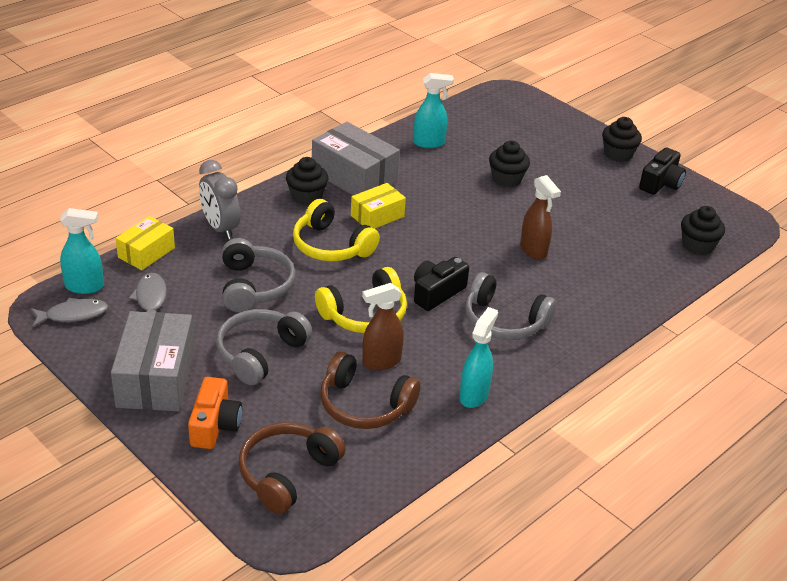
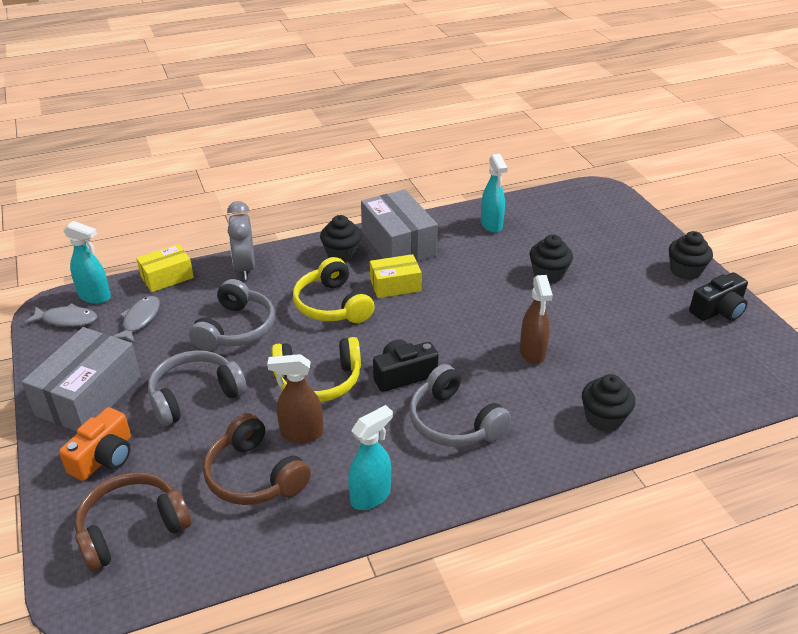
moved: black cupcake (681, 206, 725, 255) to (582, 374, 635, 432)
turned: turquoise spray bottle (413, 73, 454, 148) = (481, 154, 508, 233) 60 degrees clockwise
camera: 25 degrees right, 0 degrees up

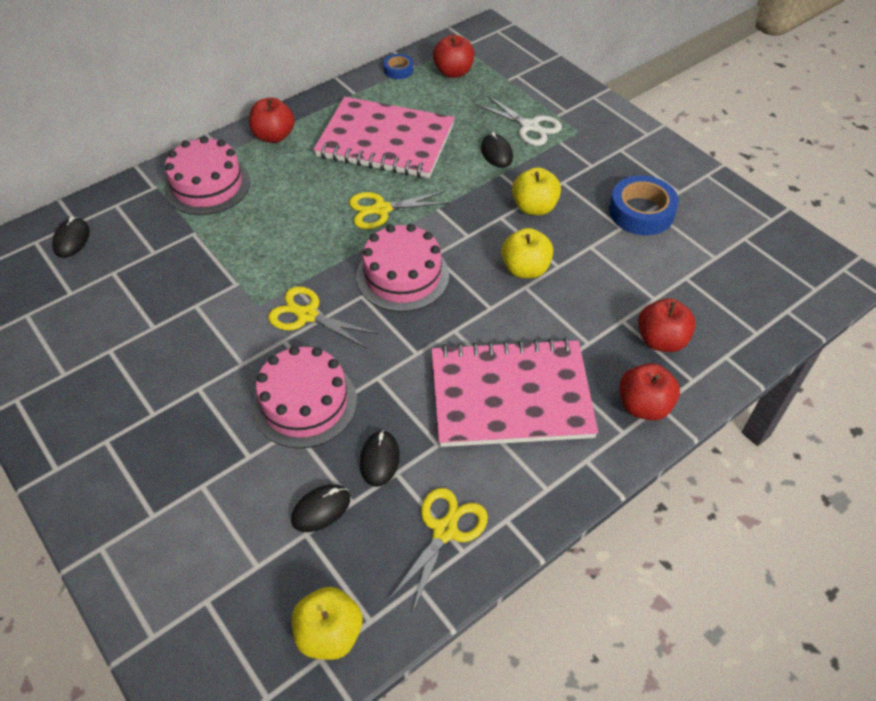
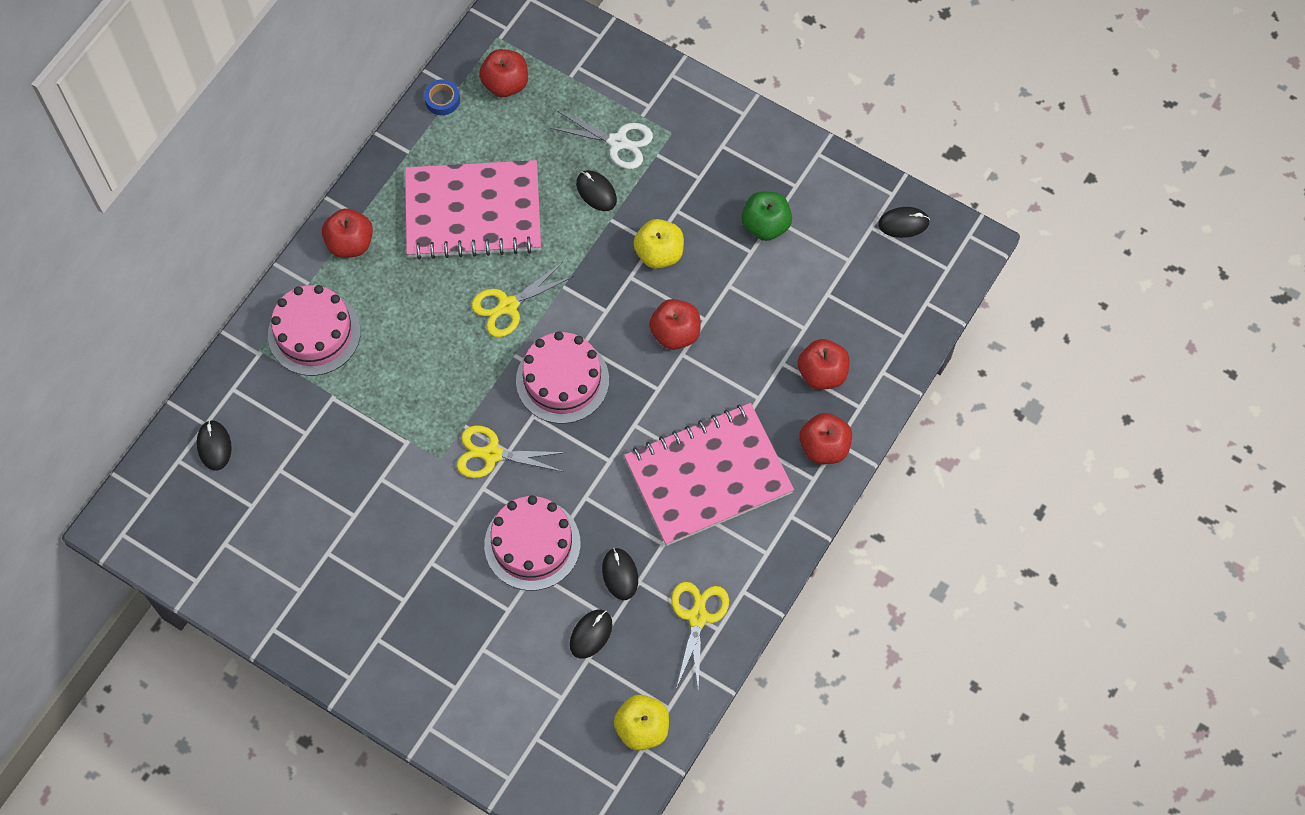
added: black mouse (878, 207, 930, 238)
replaced: blue tape (609, 176, 679, 235) to green apple (742, 192, 792, 241)
recoloured: yellow apple (501, 228, 553, 278) to red apple (649, 299, 701, 350)
camera: 20 degrees left, 15 degrees up

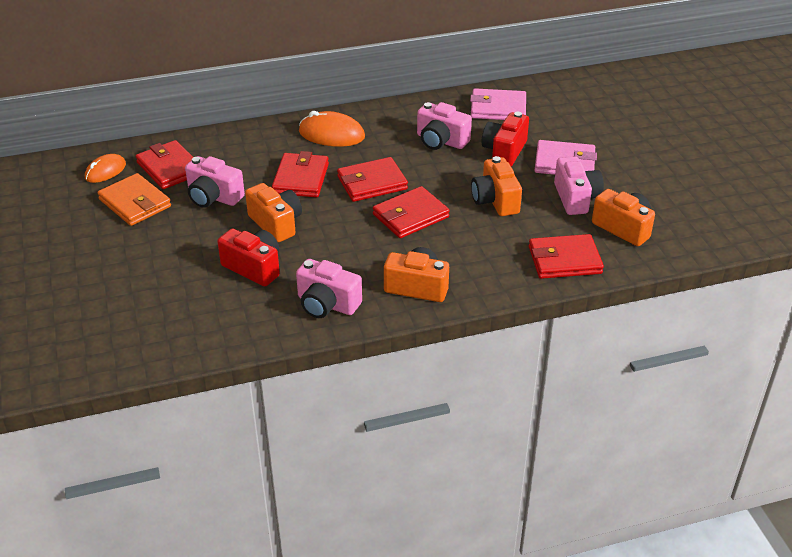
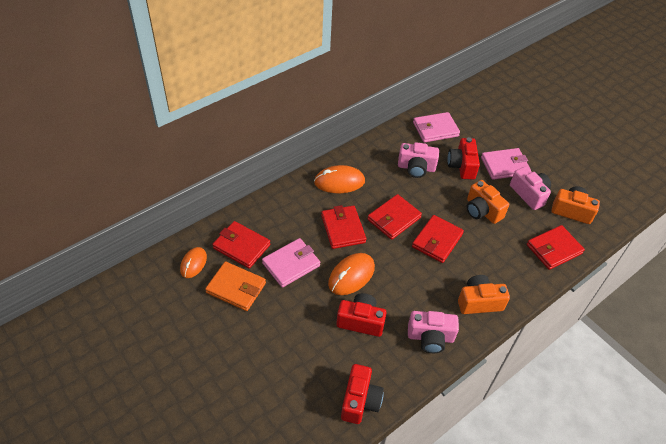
added: red camera (341, 364, 384, 424)
replaced: pink camera (185, 156, 245, 208) to pink wallet (262, 238, 320, 288); orange camera (245, 183, 302, 242) to orange mouse (328, 253, 375, 295)
camera: 25 degrees left, 10 degrees up

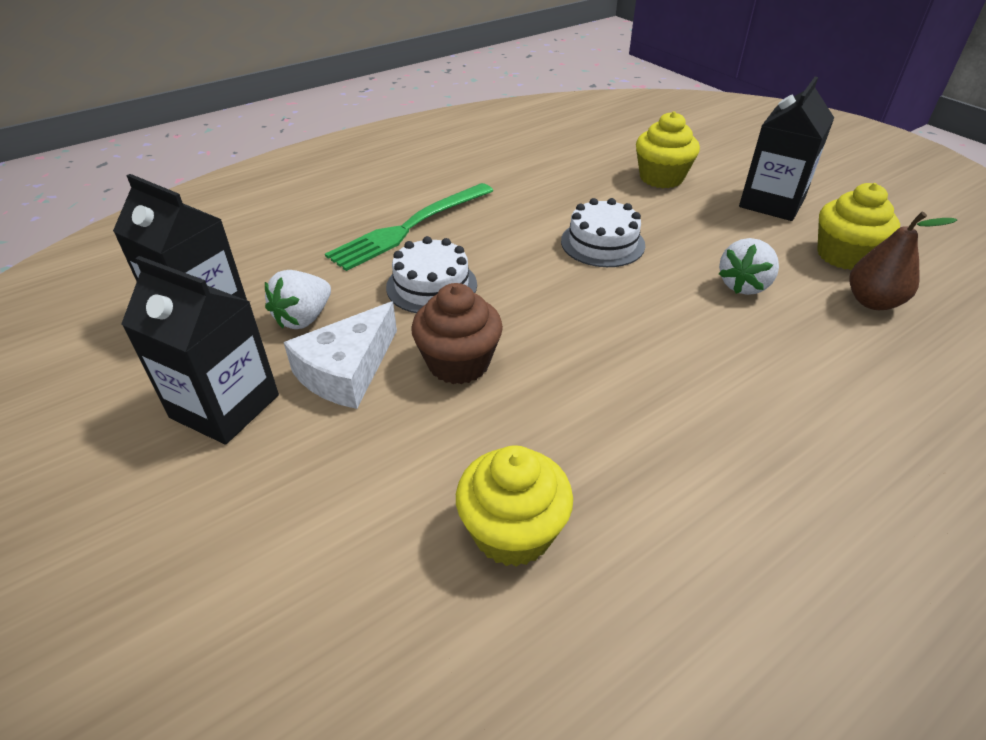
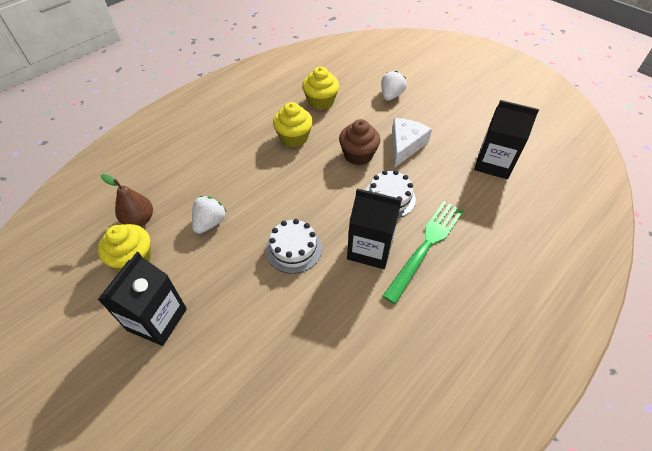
moved: yellow cupcake (636, 111, 700, 188) to (273, 102, 313, 147); black carton (121, 256, 279, 445) to (347, 189, 401, 269); white strawberry (265, 270, 331, 329) to (381, 71, 407, 101)
camera: 170 degrees right, 10 degrees up

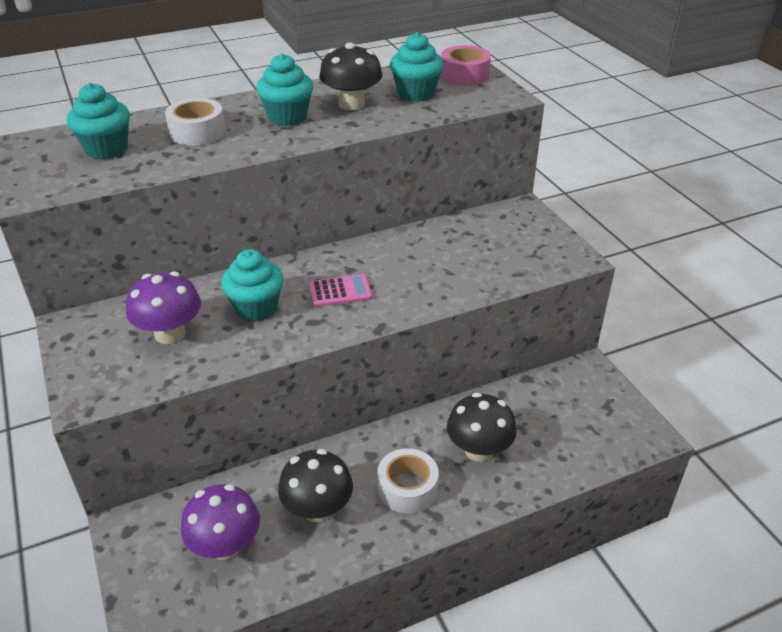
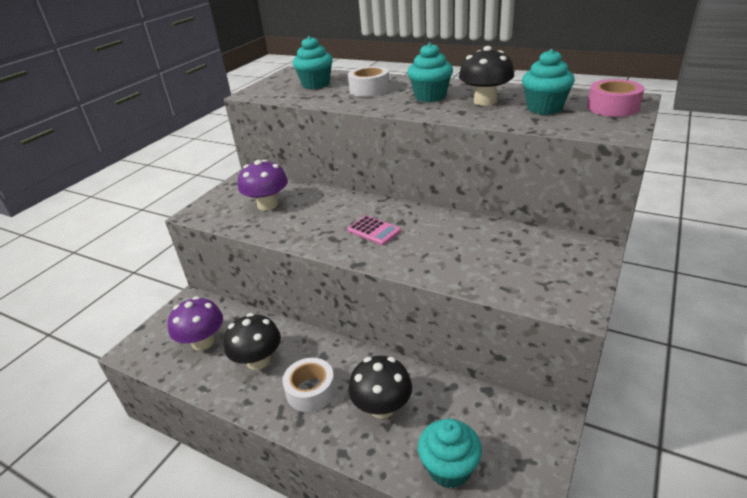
moved: turquoise cupcake (221, 249, 284, 322) to (418, 419, 482, 488)
camera: 55 degrees right, 5 degrees down

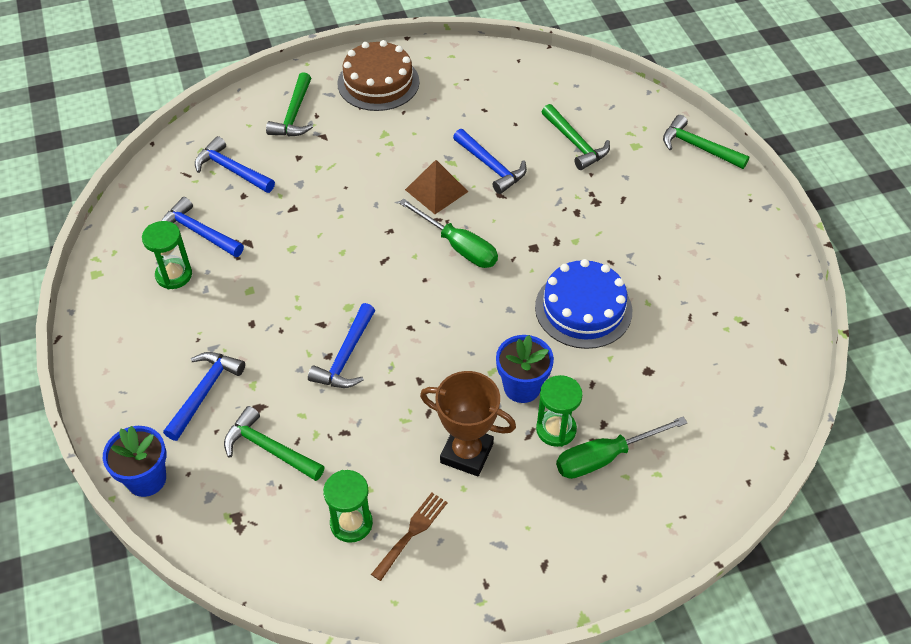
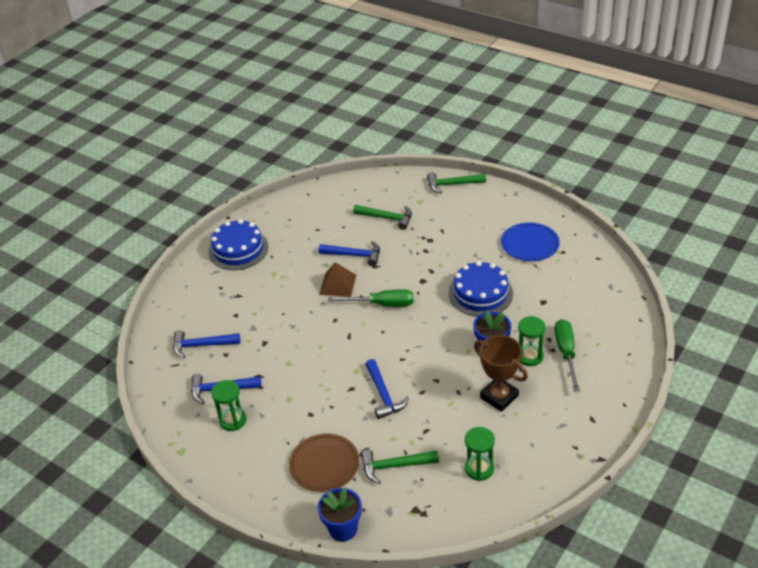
removed: green hammer (266, 72, 313, 137); brown fork (371, 493, 448, 581)
added: blue plate (501, 222, 560, 261)
replaced: blue hammer (163, 352, 245, 441) to brown plate (289, 434, 359, 492)
recoloured: brown cake (337, 40, 420, 111) to blue cake (208, 219, 269, 270)
turned: brown trophy (420, 371, 516, 476) = (474, 335, 528, 412) 60 degrees clockwise; green screwdriver (556, 417, 687, 479) = (555, 319, 580, 391) 150 degrees clockwise
camera: 35 degrees left, 10 degrees down

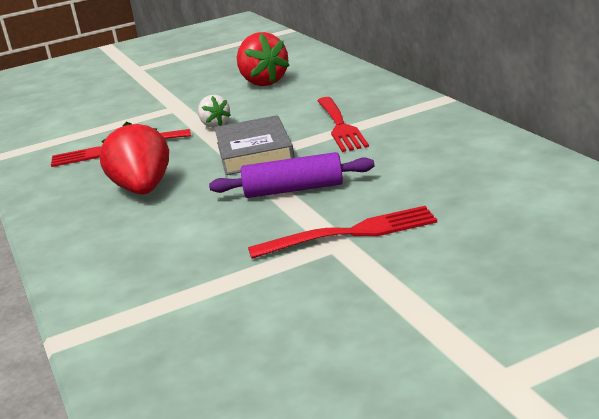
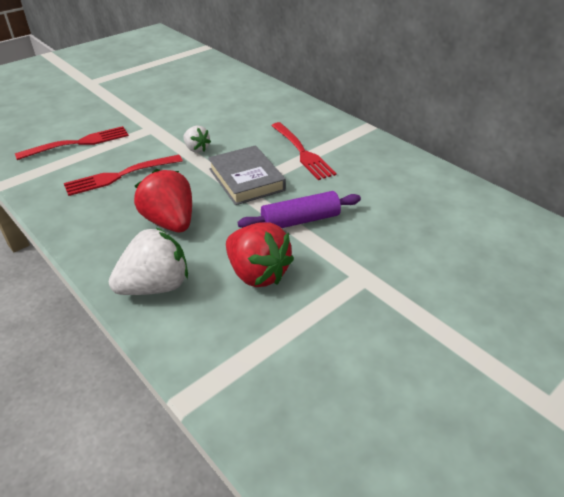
added: white strawberry (109, 228, 188, 295)
moved: red strawberry (237, 32, 290, 86) to (226, 223, 294, 287); red fork (248, 206, 437, 259) to (15, 126, 129, 160)
camera: 20 degrees left, 15 degrees up

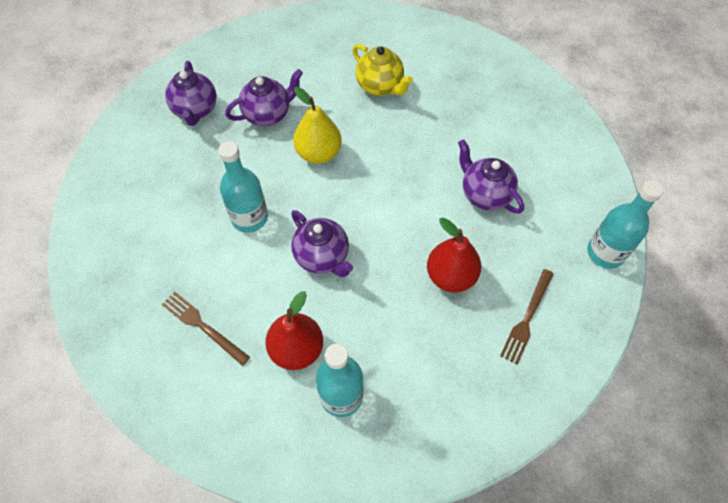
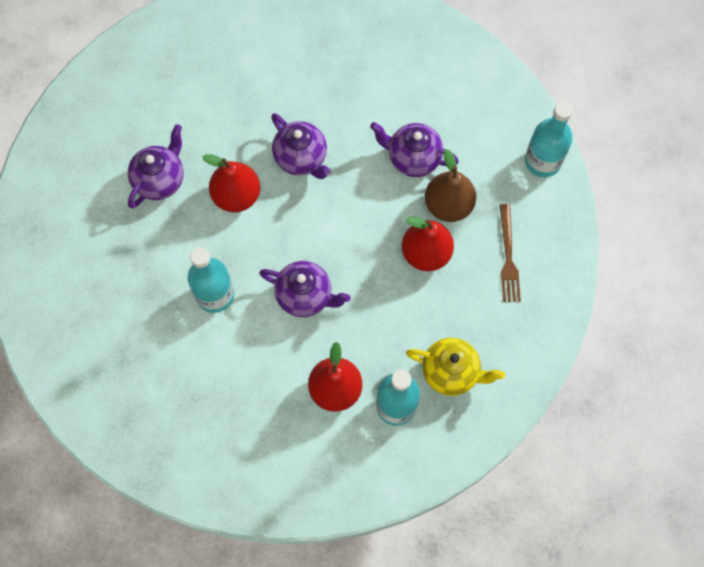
removed: brown fork (162, 292, 250, 366)
added: brown pear (425, 149, 476, 222)
moved: yellow teapot (353, 44, 413, 96) to (406, 338, 505, 396); purple teapot (165, 61, 217, 126) to (271, 113, 331, 179)
recoloured: yellow pear (293, 87, 342, 164) to red pear (203, 154, 260, 212)
camera: 30 degrees left, 10 degrees up

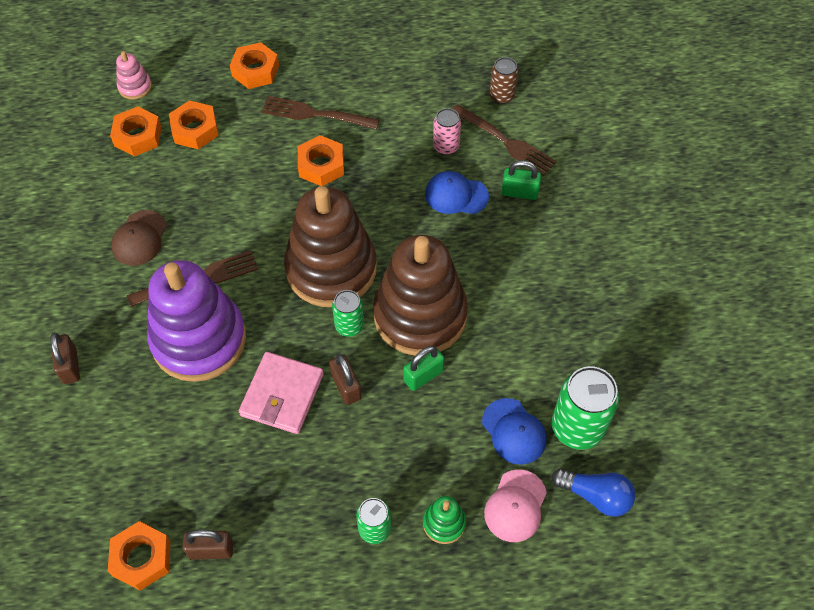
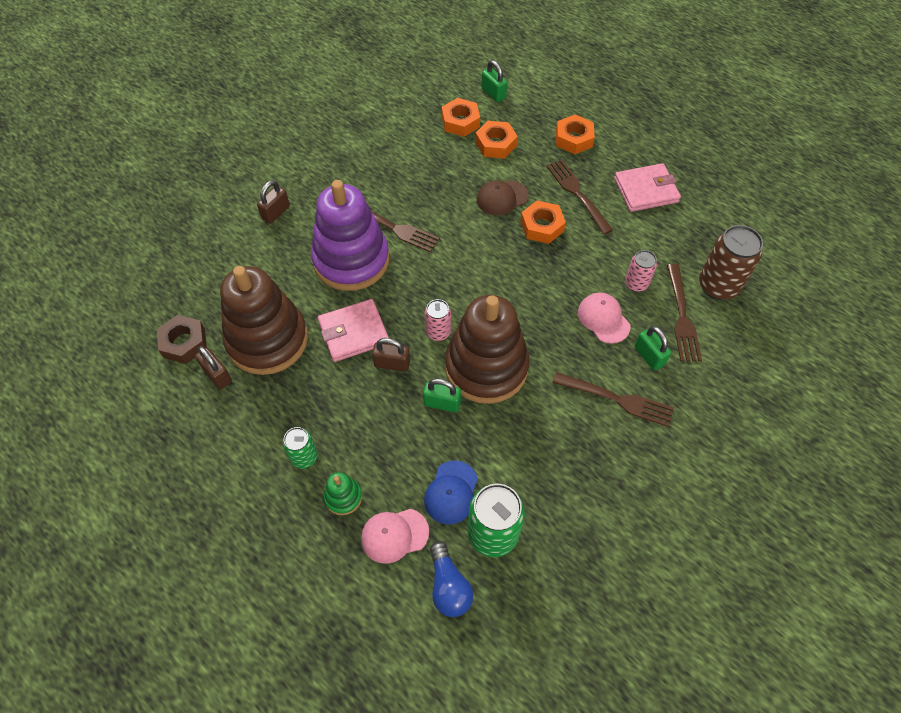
added: pink wallet (614, 163, 681, 212); brown fork (553, 372, 674, 427)
moved: brown stacking toy (284, 186, 377, 307) to (220, 266, 308, 375); brown cap (111, 210, 167, 266) to (477, 180, 529, 215)
replaced: pink stacking toy (116, 51, 152, 100) to green padlock (481, 60, 507, 102)
recoloured: blue cap (425, 171, 489, 214) to pink cap (578, 293, 630, 344); green can (332, 290, 364, 337) to pink can (425, 299, 451, 341); orange nut (108, 521, 171, 590) to brown nut (157, 315, 207, 364)
turned: brown padlock (329, 354, 362, 405) = (372, 338, 410, 372) 75 degrees clockwise
resized: brown can (490, 57, 518, 104) = (699, 225, 763, 300) x1.74
camera: 50 degrees right, 0 degrees up

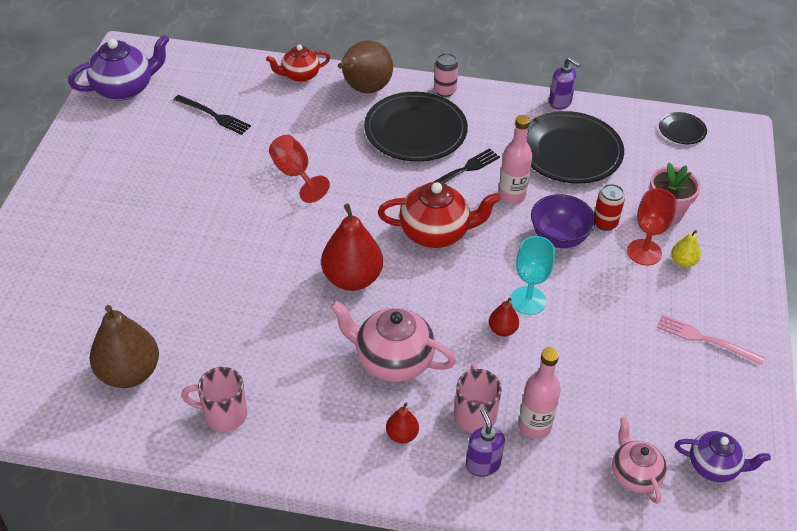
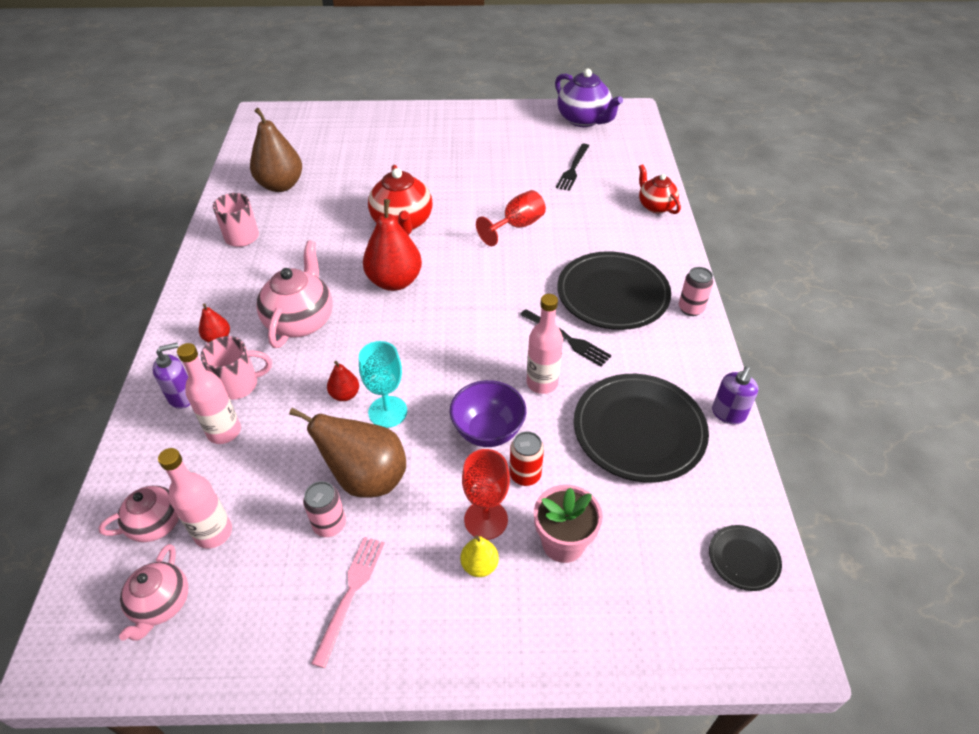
added: pink bottle (158, 448, 232, 549); pink can (303, 481, 346, 537)
moved: brown pear (338, 40, 393, 93) to (289, 408, 406, 498); red teapot (378, 182, 500, 248) to (368, 165, 432, 235)
recoloured: purple teapot (675, 431, 771, 482) to pink teapot (119, 544, 188, 641)
camera: 80 degrees right, 0 degrees up

